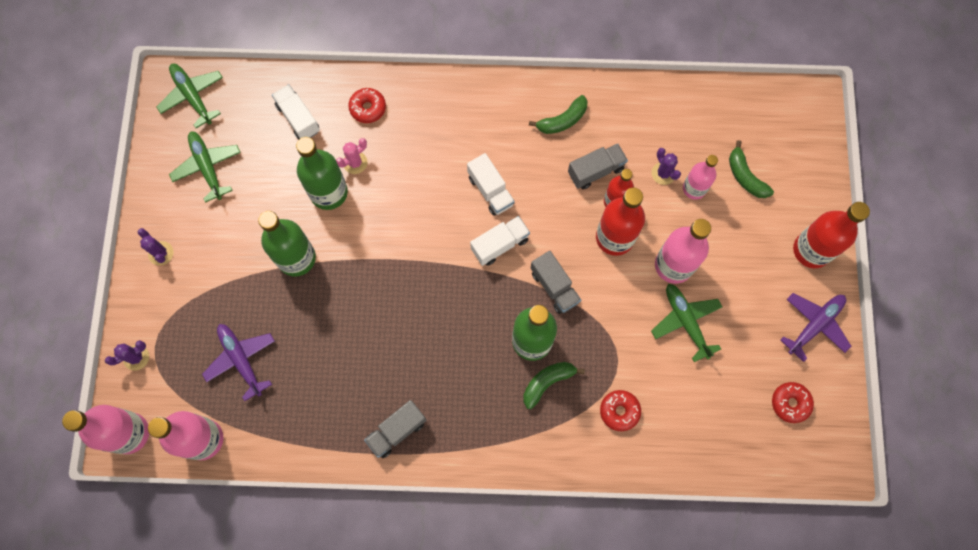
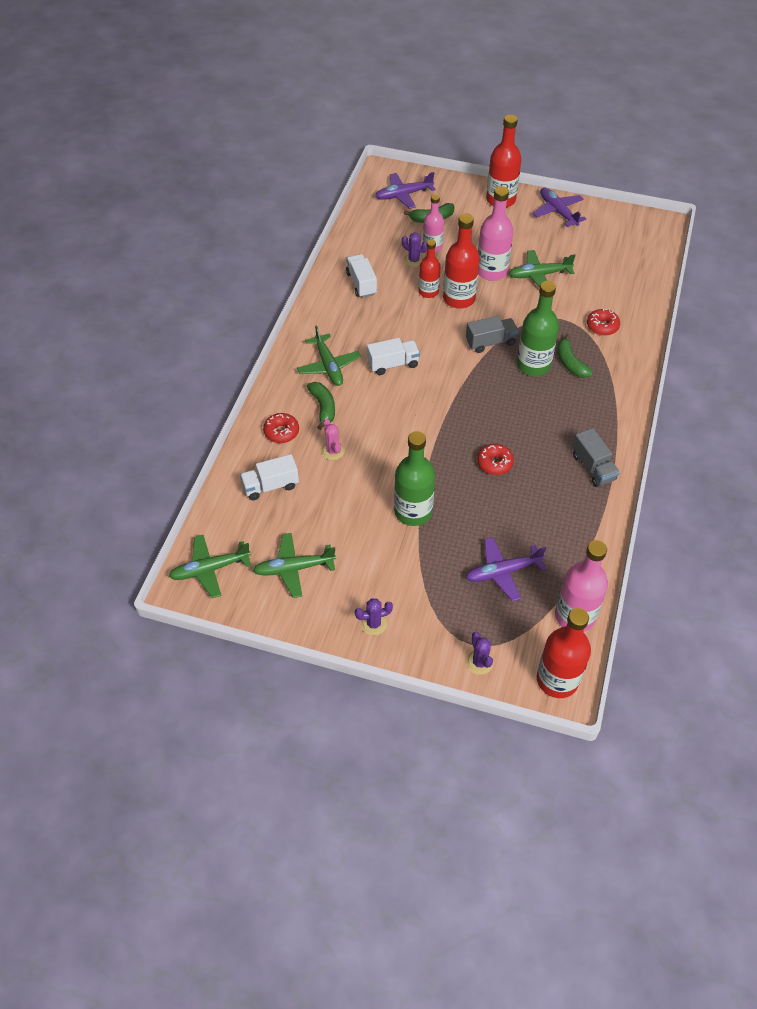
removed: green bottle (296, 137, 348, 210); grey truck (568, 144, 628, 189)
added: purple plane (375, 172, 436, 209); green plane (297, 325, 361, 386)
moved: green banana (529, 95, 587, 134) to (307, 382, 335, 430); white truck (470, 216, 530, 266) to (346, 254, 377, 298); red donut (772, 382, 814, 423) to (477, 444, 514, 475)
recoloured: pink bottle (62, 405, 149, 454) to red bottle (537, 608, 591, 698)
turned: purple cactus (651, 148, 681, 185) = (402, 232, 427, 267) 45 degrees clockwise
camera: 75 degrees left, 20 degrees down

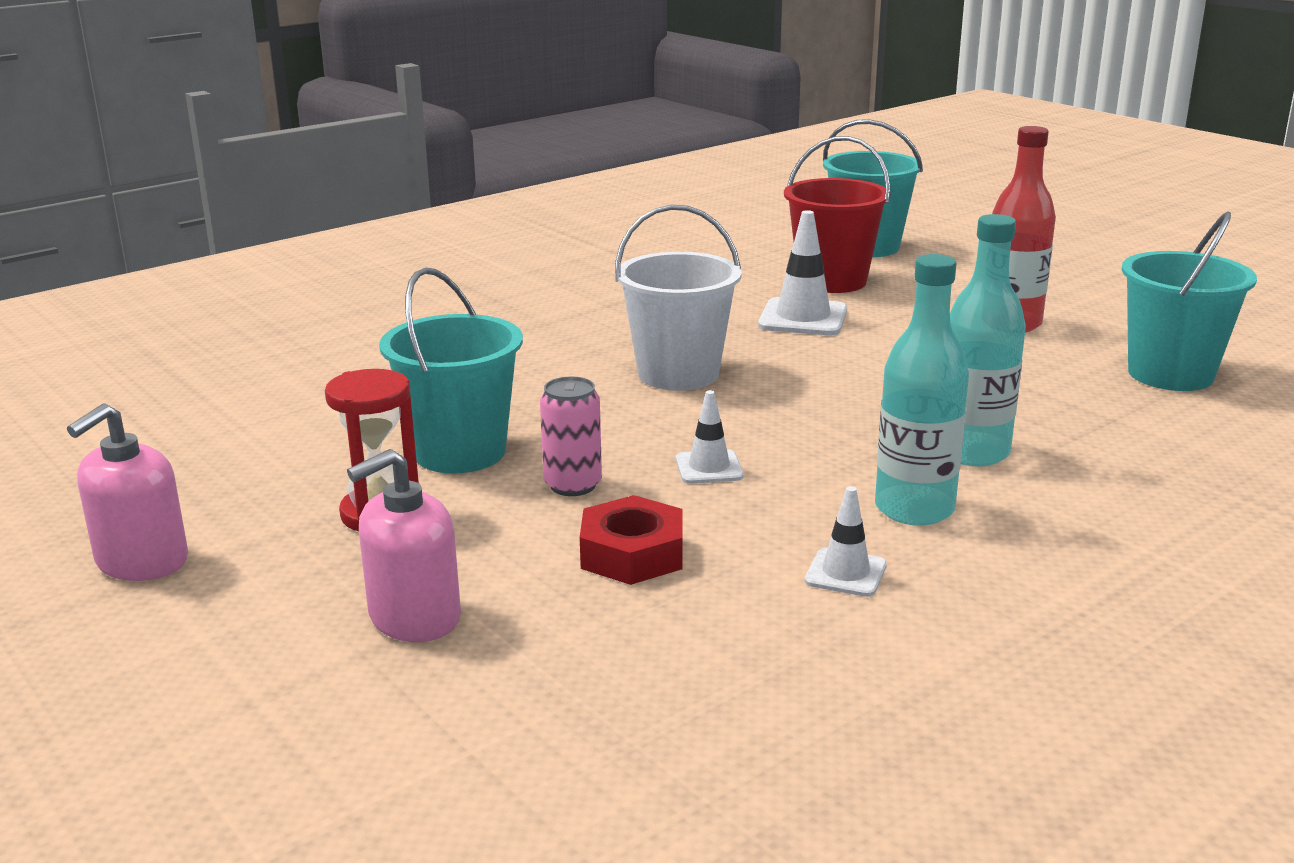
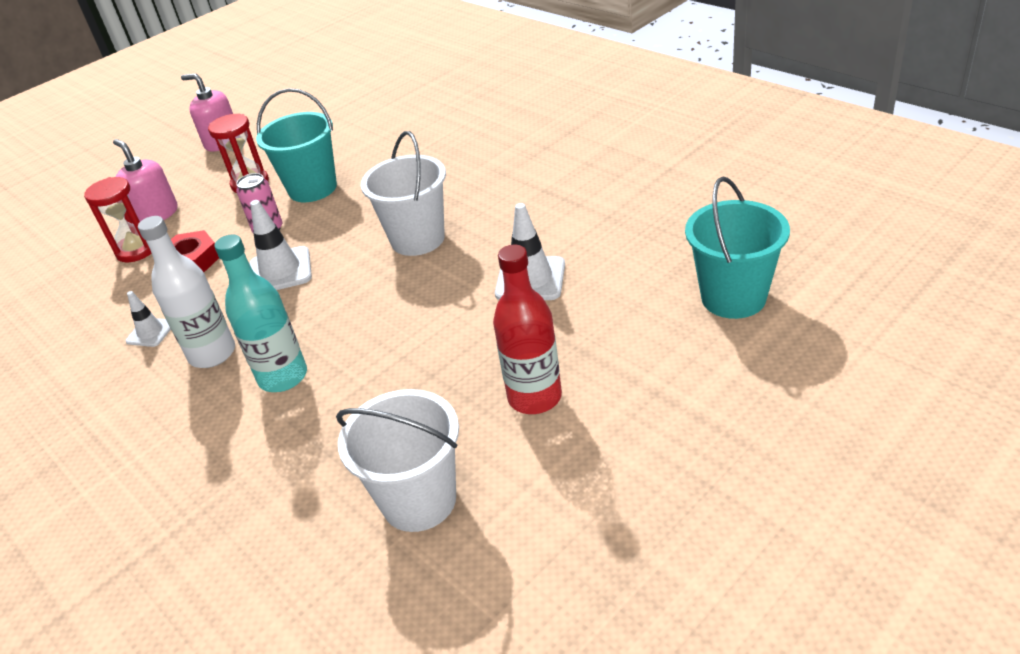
removed: red bucket (784, 136, 891, 293)
added: red hourglass (84, 177, 152, 262)
recoloured: turquoise bucket (1122, 211, 1257, 391) to white bucket (336, 389, 459, 532); turquoise bottle (875, 254, 969, 526) to white bottle (138, 216, 235, 368)
resized: white traffic cone (676, 390, 744, 484) = (249, 200, 312, 290) x1.68
camera: 90 degrees right, 15 degrees up

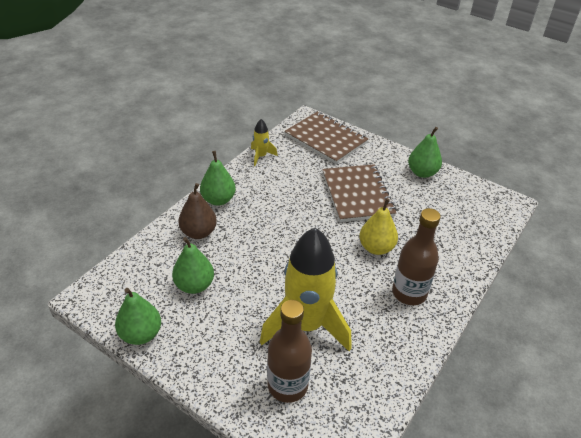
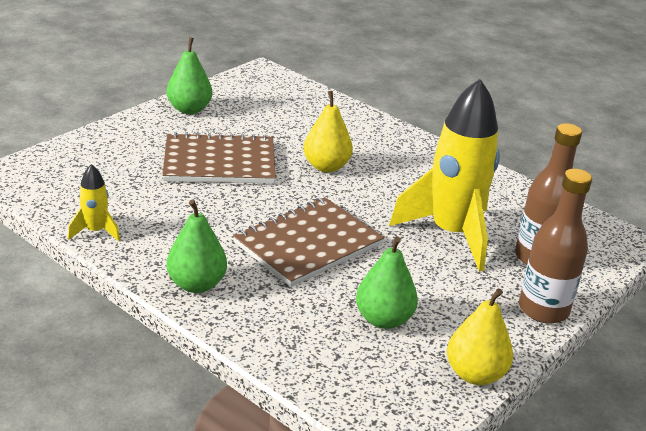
removed: brown pear (178, 183, 217, 239)
moved: brown notebook (284, 112, 368, 164) to (233, 197, 384, 287); brown bottle (392, 208, 441, 305) to (519, 169, 592, 324)
recoloured: green pear (115, 288, 161, 345) to yellow pear (447, 288, 513, 385)
camera: 85 degrees left, 10 degrees down

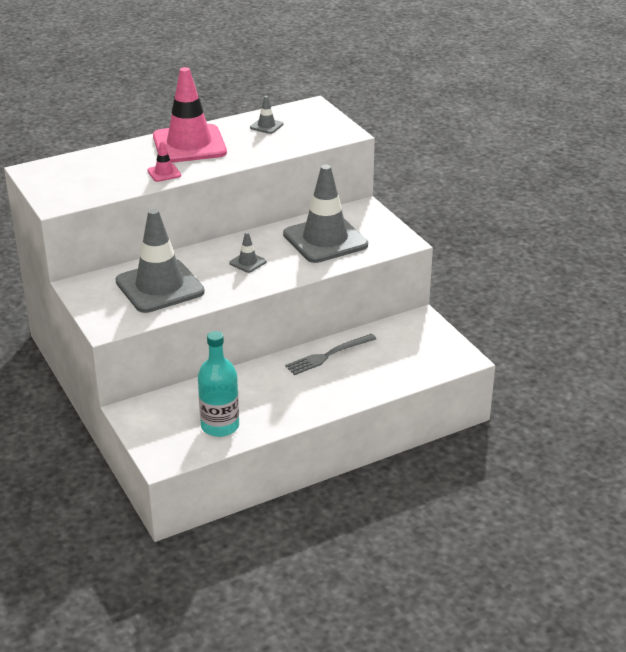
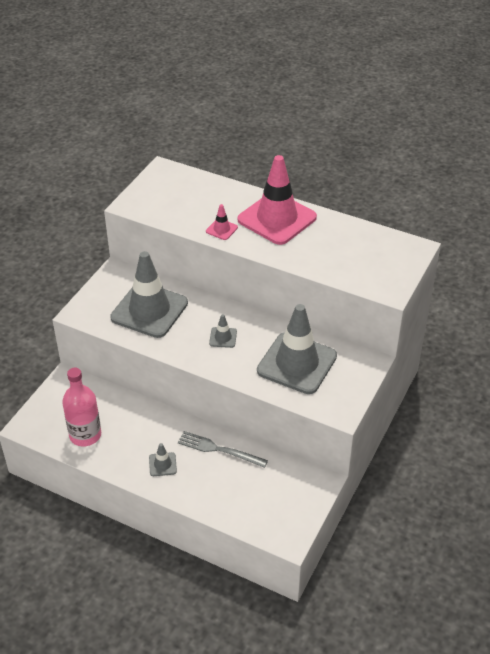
moved: grey traffic cone (250, 96, 283, 134) to (149, 443, 177, 476)
recoloured: turquoise bottle (198, 331, 239, 437) to pink bottle (62, 368, 101, 447)
camera: 55 degrees right, 10 degrees up

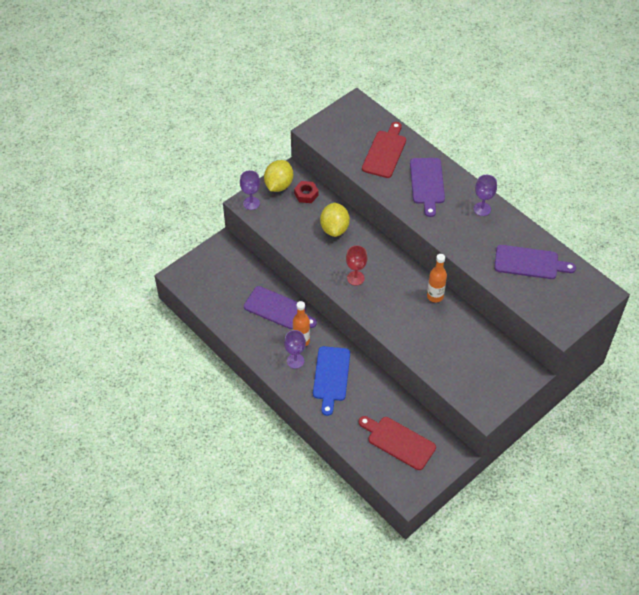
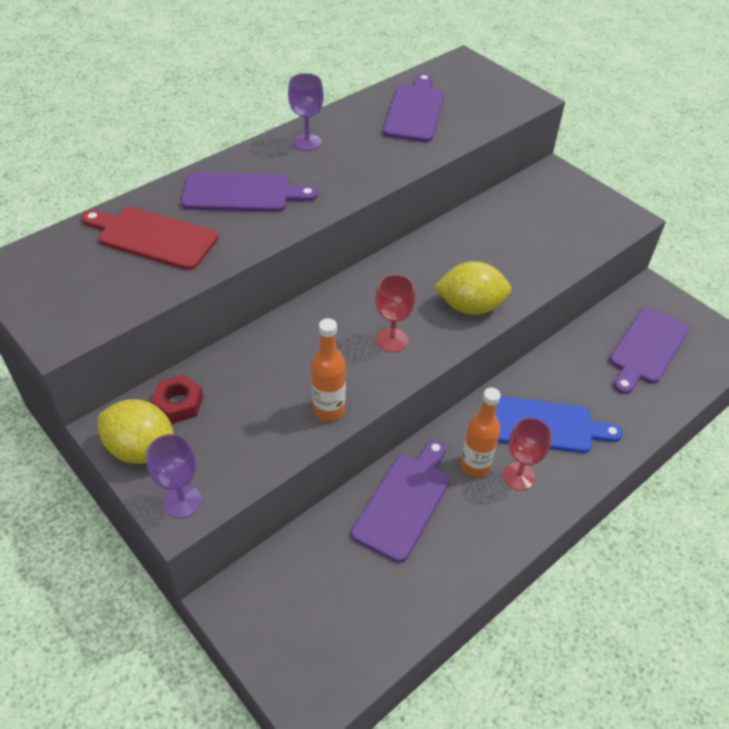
moved: yellow lemon (320, 203, 350, 237) to (434, 261, 512, 315); orange bottle (427, 254, 447, 303) to (311, 318, 346, 421)
recoloured: purple goblet (284, 330, 306, 369) to red goblet (503, 418, 552, 490); red cutting board (359, 416, 436, 470) to purple cutting board (609, 307, 690, 394)
camera: 90 degrees left, 5 degrees down

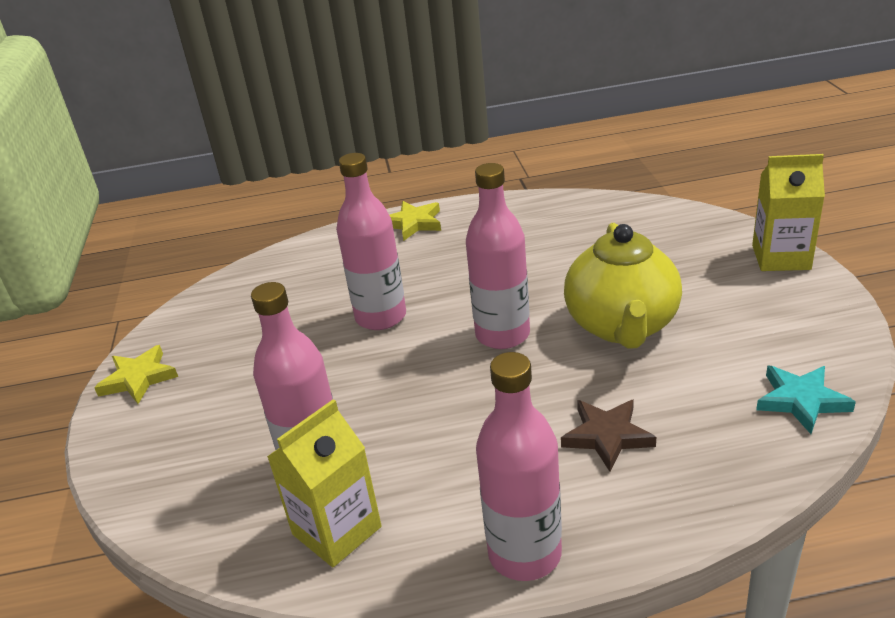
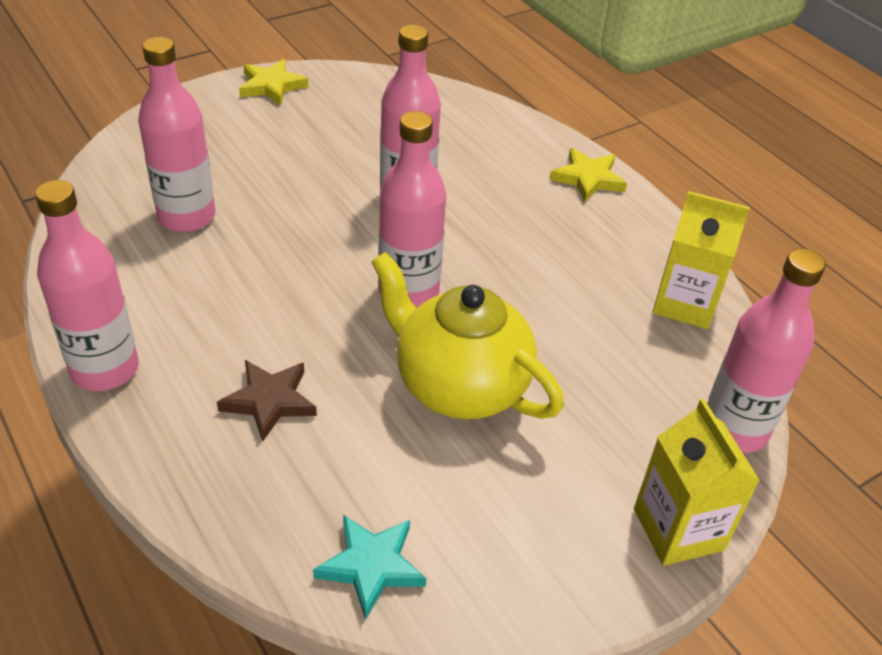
added: pink bottle (707, 248, 826, 453)
moved: yellow carton (267, 399, 382, 567) to (653, 191, 750, 329)
turned: yellow teapot (564, 223, 682, 349) = (371, 252, 564, 419) 60 degrees clockwise
camera: 60 degrees right, 10 degrees up

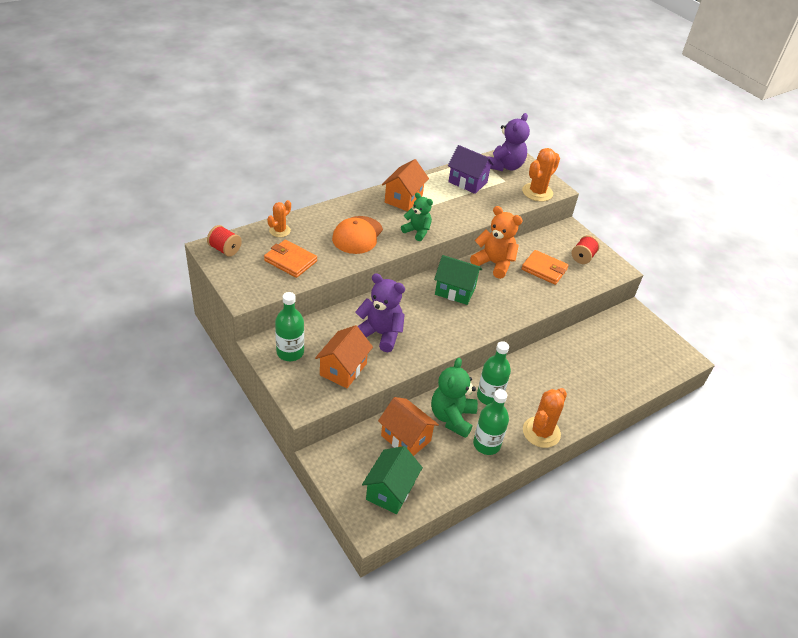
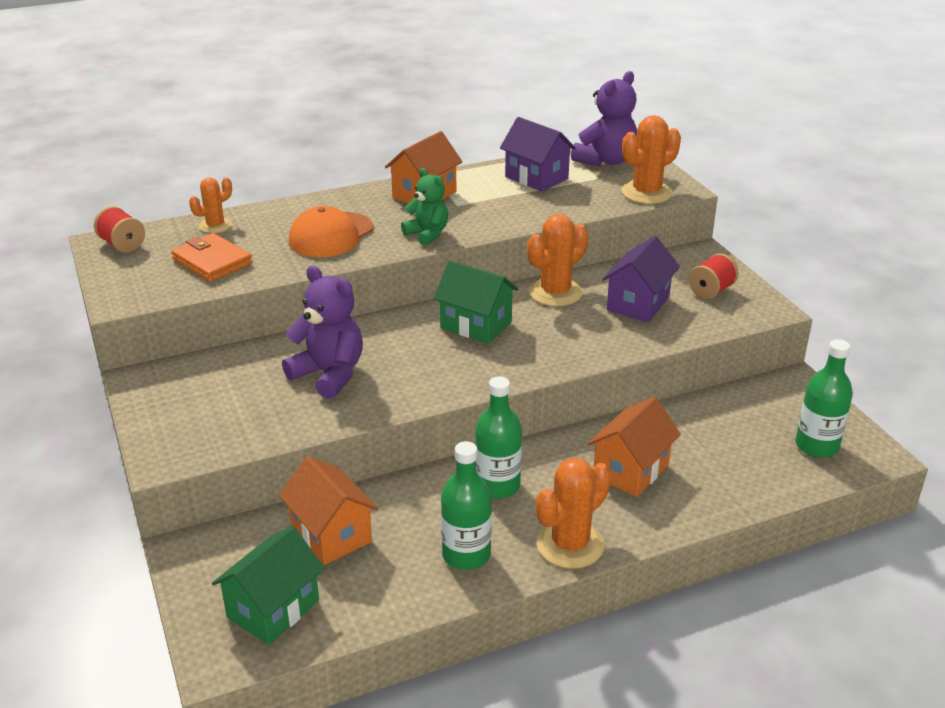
removed: green teddy bear (431, 358, 478, 438)
moved: green bottle (275, 292, 304, 361) to (795, 339, 853, 458); orange house (315, 325, 373, 388) to (588, 397, 681, 497)
replaced: orange teddy bear (470, 206, 523, 279) to orange cactus (527, 214, 588, 306); orange wallet (521, 250, 569, 285) to purple house (602, 236, 680, 322)
camera: 15 degrees right, 10 degrees down

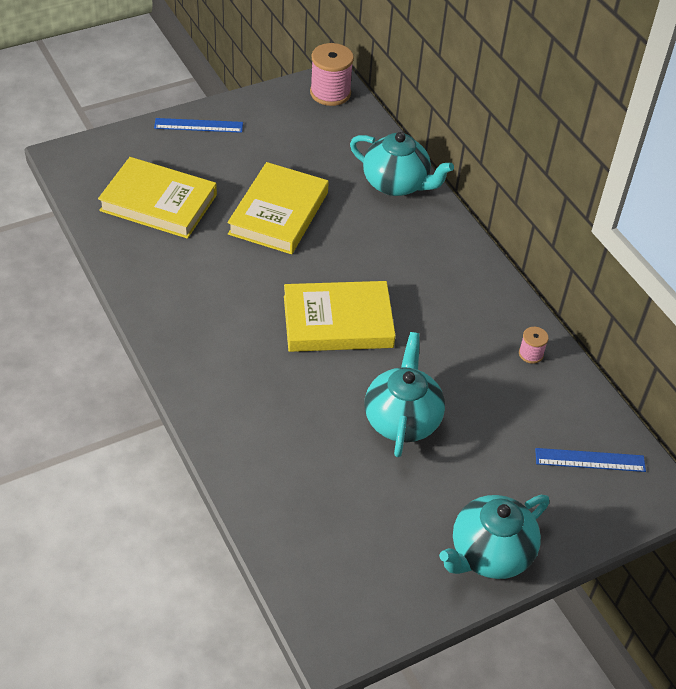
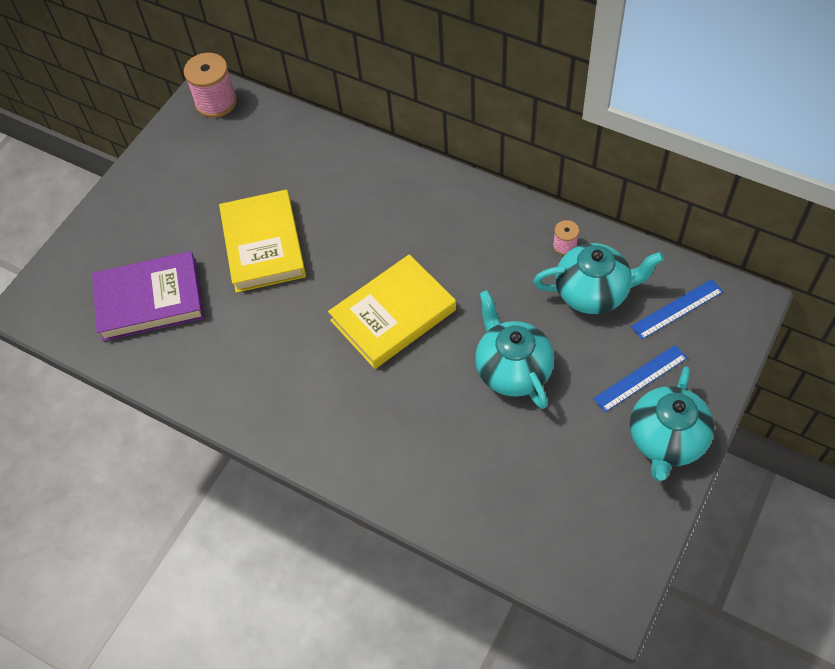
moved: blue ruler (154, 118, 243, 133) to (593, 345, 687, 412); turquoise teapot (350, 132, 454, 196) to (533, 243, 664, 314)
recoloured: yellow book (98, 157, 217, 239) to purple book (92, 251, 204, 341)
camera: 25 degrees left, 10 degrees up

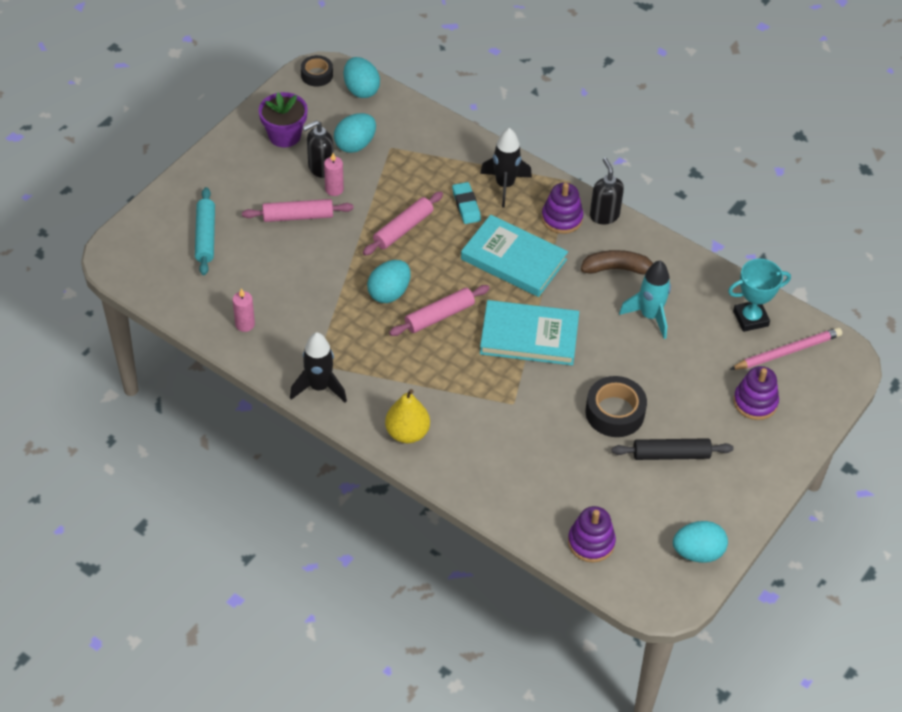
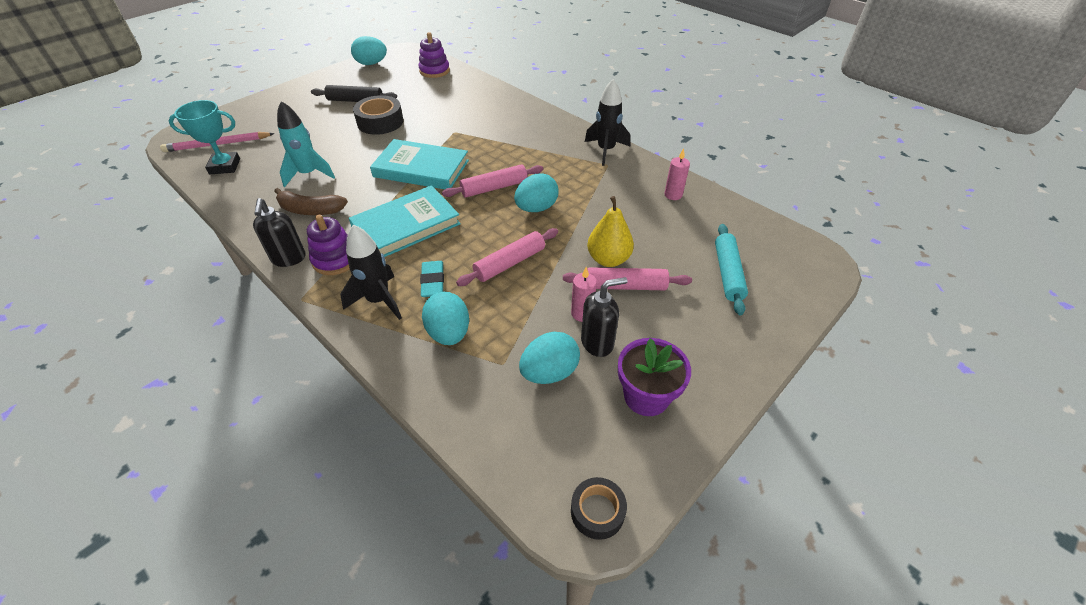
removed: purple stacking toy (733, 366, 779, 420)
moved: turquoise egg (344, 57, 380, 98) to (422, 292, 469, 345); yellow pear (385, 389, 430, 443) to (587, 196, 634, 267)
turned: turquoise book (461, 215, 568, 297) = (349, 185, 461, 257) 75 degrees counterclockwise
camera: 170 degrees left, 5 degrees down

